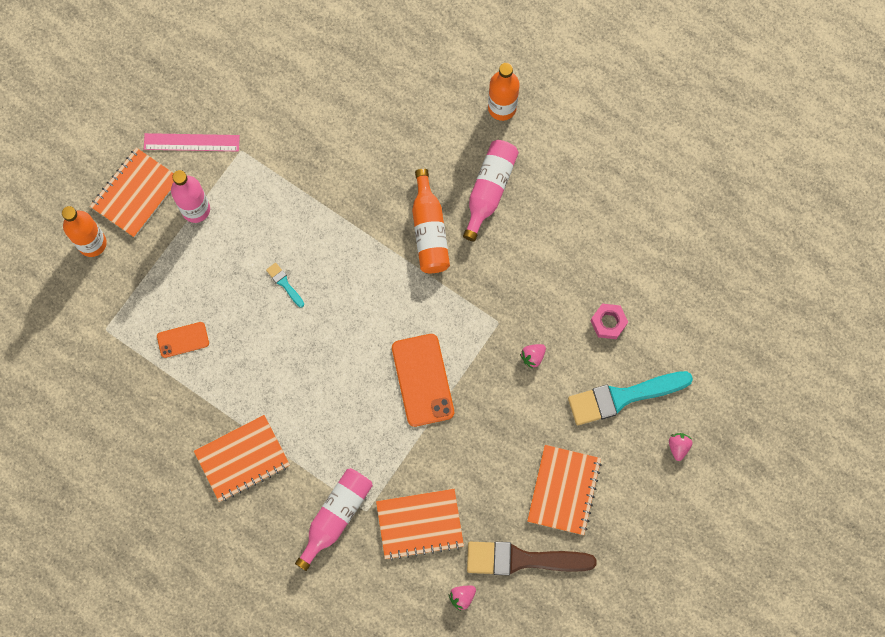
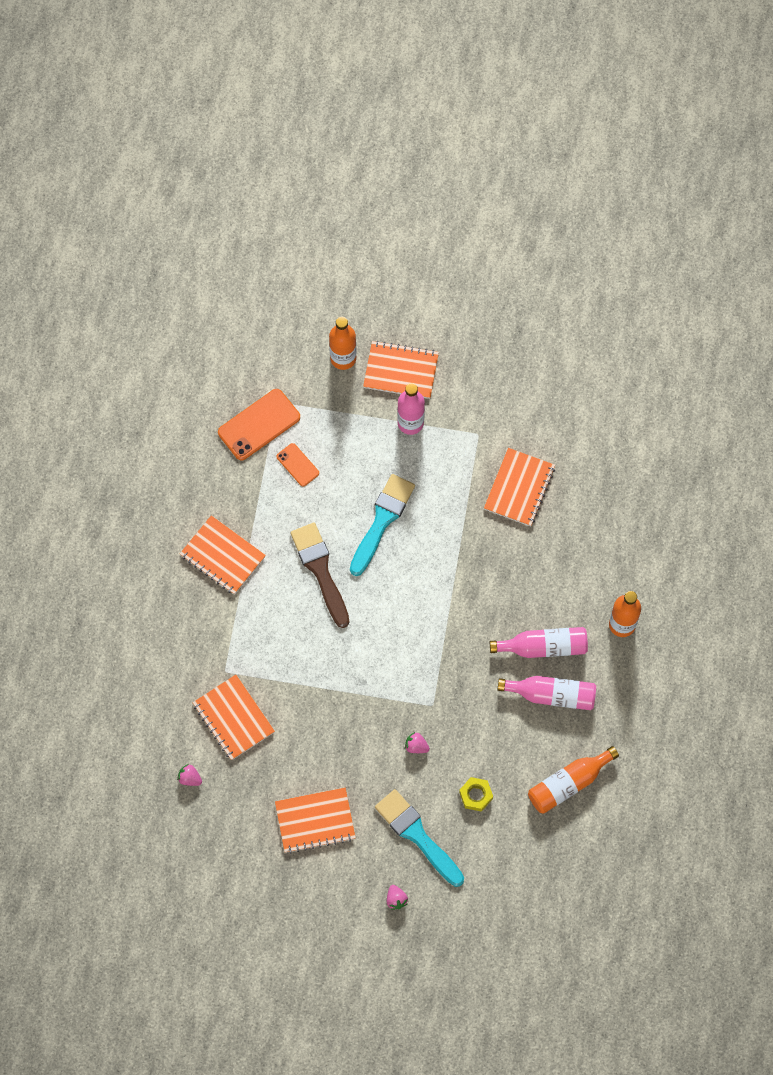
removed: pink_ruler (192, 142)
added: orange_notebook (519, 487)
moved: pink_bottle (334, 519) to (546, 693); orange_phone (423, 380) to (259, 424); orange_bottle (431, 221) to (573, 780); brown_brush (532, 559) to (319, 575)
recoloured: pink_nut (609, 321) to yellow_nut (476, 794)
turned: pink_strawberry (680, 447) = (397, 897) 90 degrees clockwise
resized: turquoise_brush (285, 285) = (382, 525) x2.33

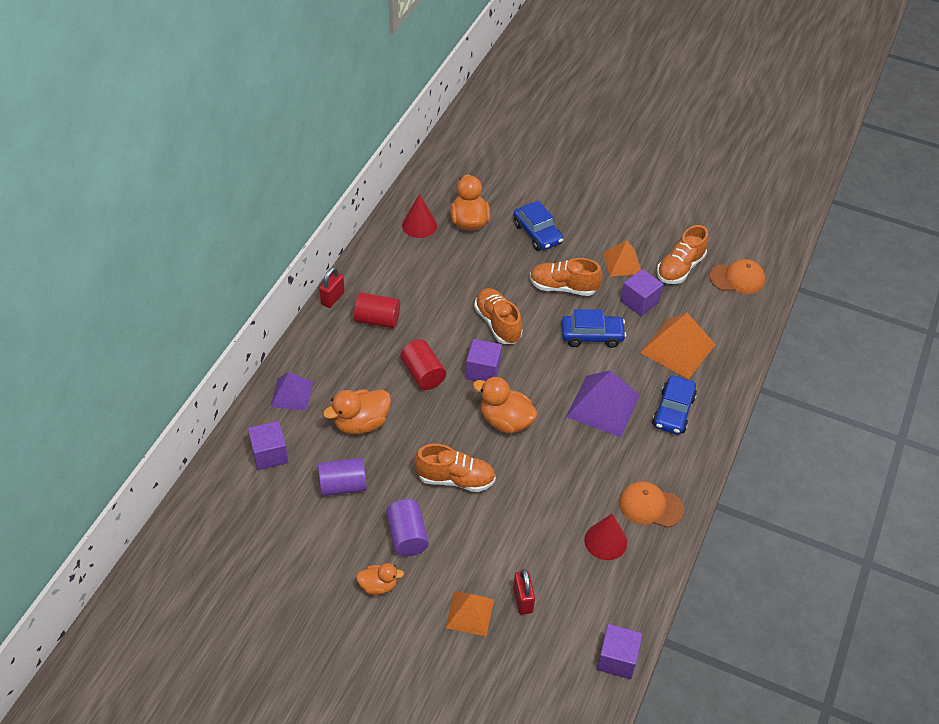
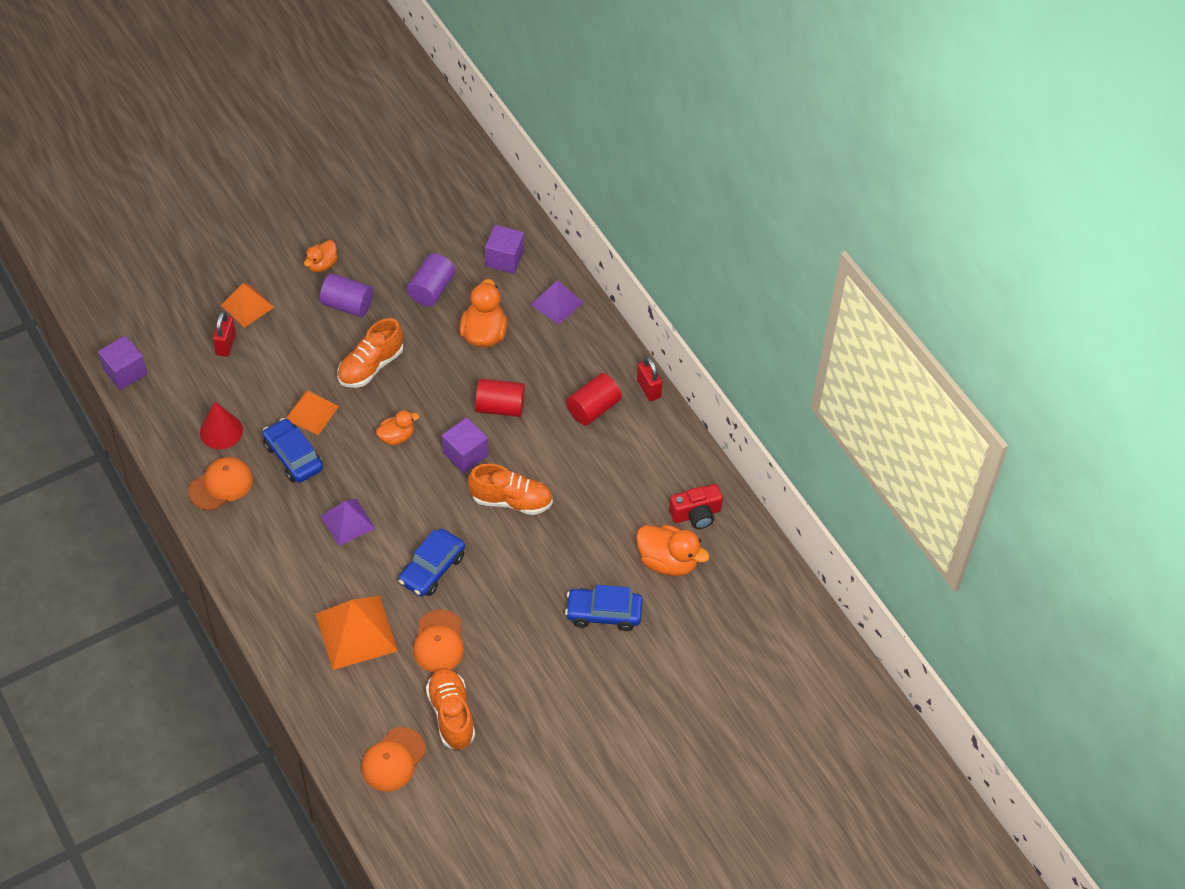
removed: orange_shoe (566, 277)
moved: orange_pyramid (622, 258) to (312, 413); blue_car (674, 405) to (293, 450)
replaced: red_cone (419, 216) to red_camera (696, 506); purple_cube (641, 292) to orange_cap (438, 641)
turned: red_padlock (524, 592) = (224, 334) 75 degrees clockwise
resized: orange_duck (505, 405) = (397, 427) x0.61; purple_pyramid (603, 404) = (348, 522) x0.63

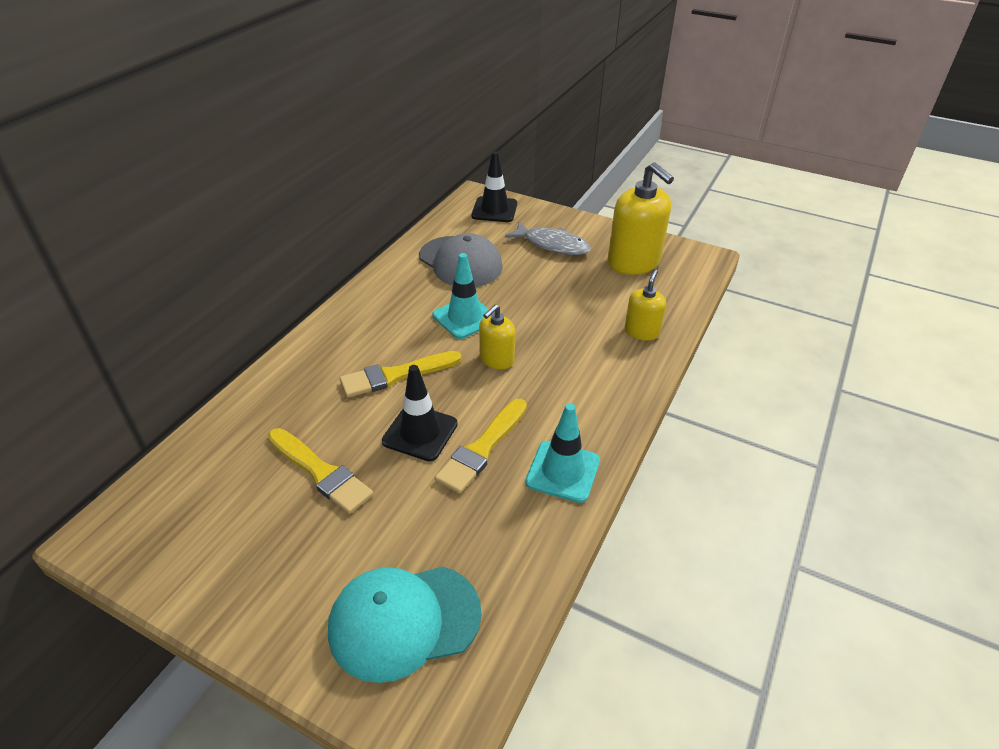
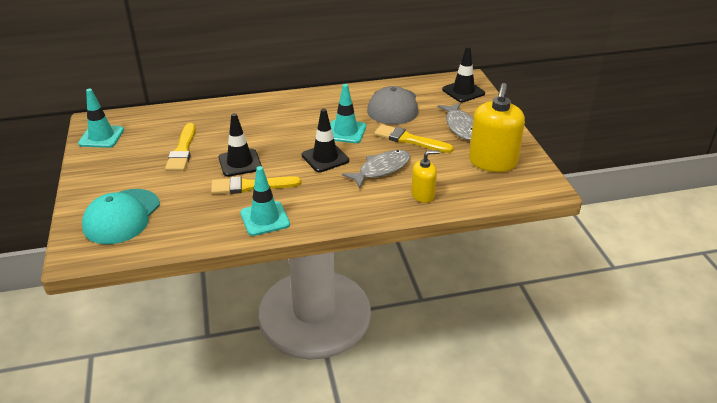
added: turquoise_traffic_cone (101, 118); grey_fish (376, 169)
moved: yellow_brush (401, 374) to (414, 138)
replaced: yellow_soap_dispenser (497, 337) to black_traffic_cone (325, 140)
turned: turquoise_cap (405, 624) = (121, 216) 105 degrees counterclockwise

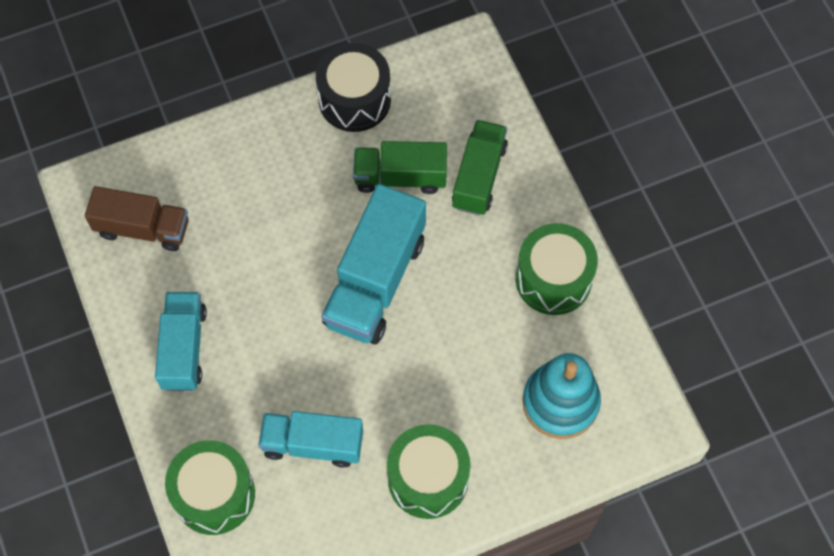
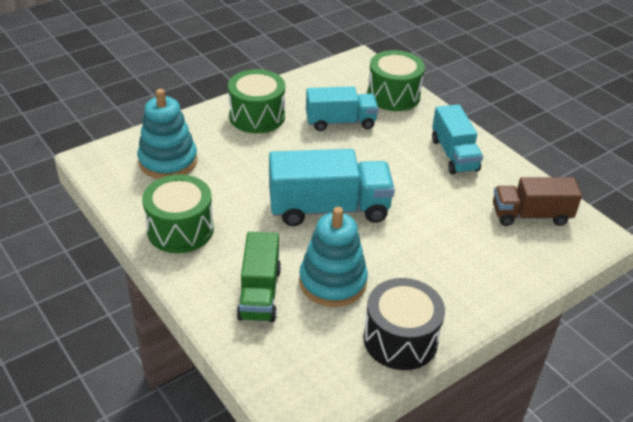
replaced: green_truck (400, 167) to turquoise_stacking_toy (333, 257)
turned: turquoise_truck (374, 264) = (332, 187) 75 degrees clockwise

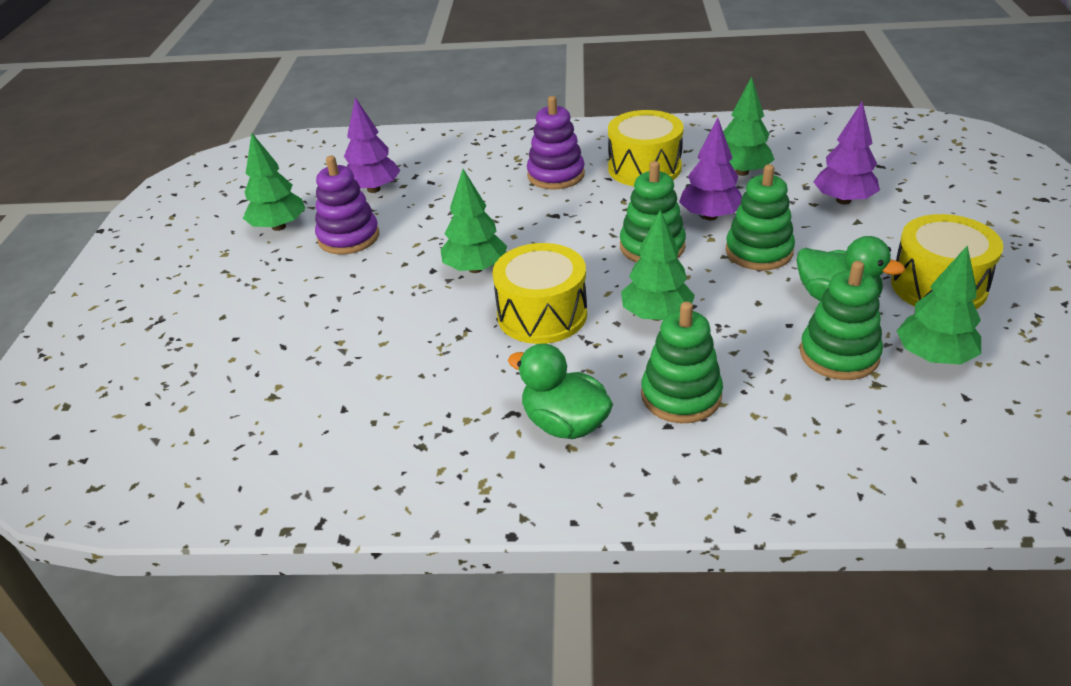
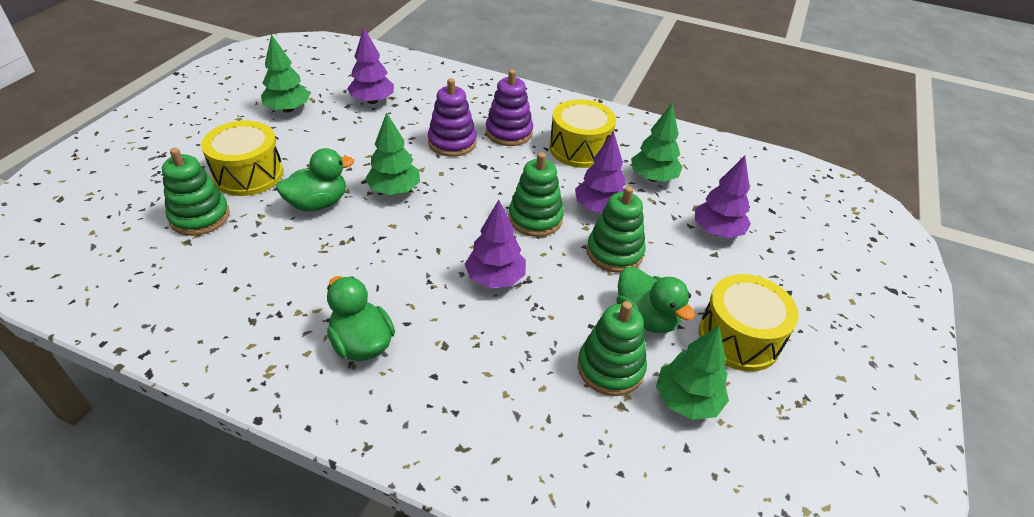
added: green_duck (315, 179)
moved: purple_stacking_toy (347, 205) to (452, 117); yellow_drum (540, 293) to (242, 158); green_stacking_toy (682, 362) to (196, 192)
recoloured: green_tree (658, 265) to purple_tree (495, 244)

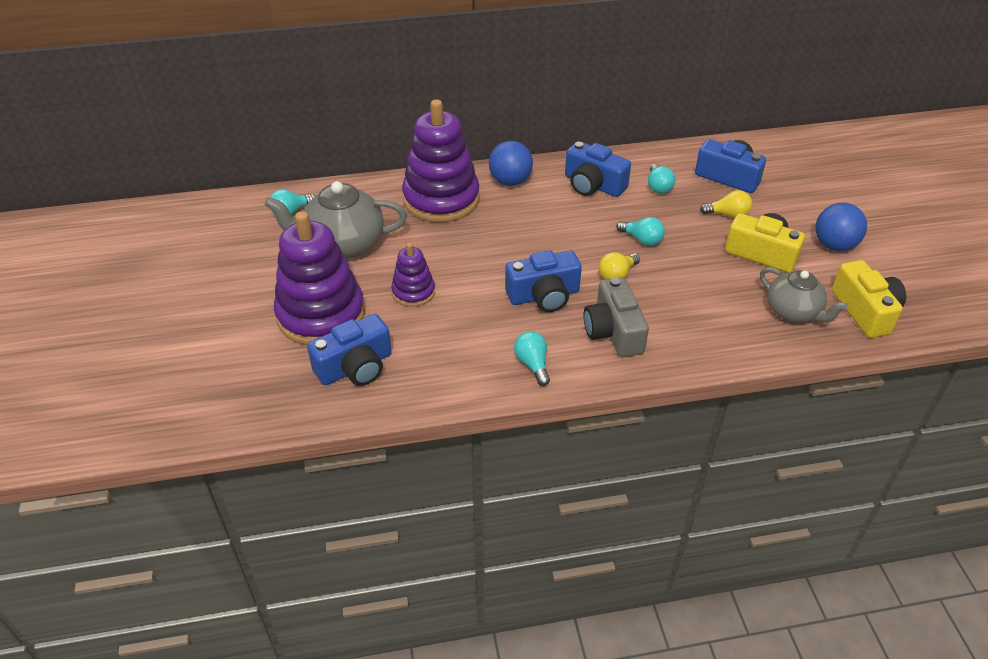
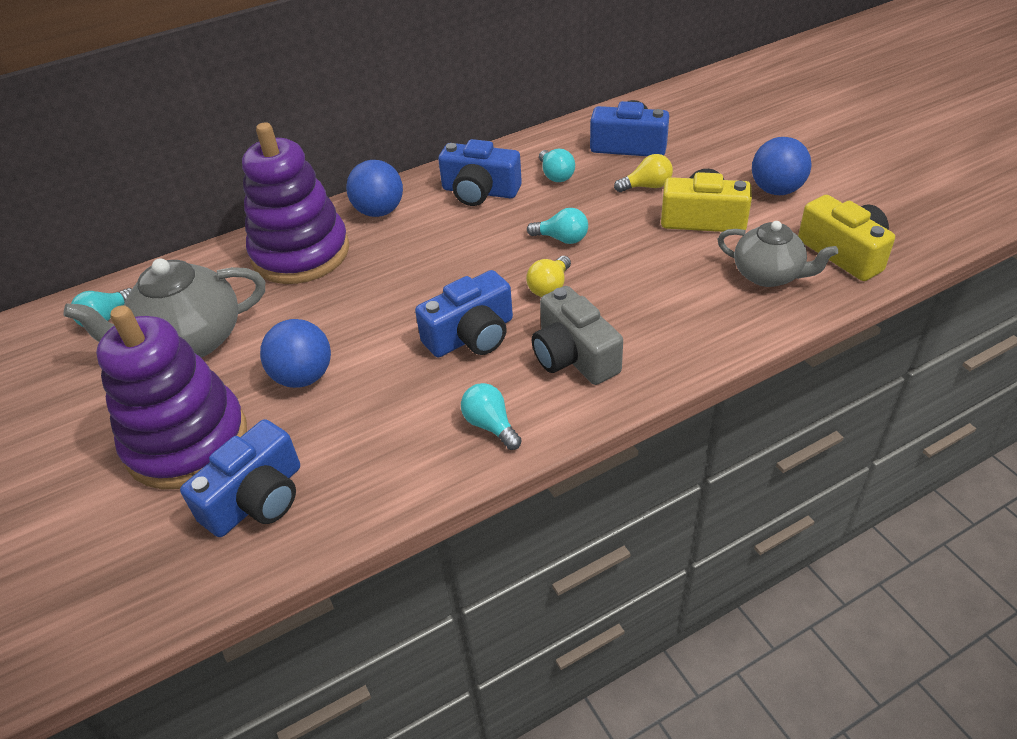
replaced: purple_stacking_toy (413, 275) to blue_ball (295, 353)

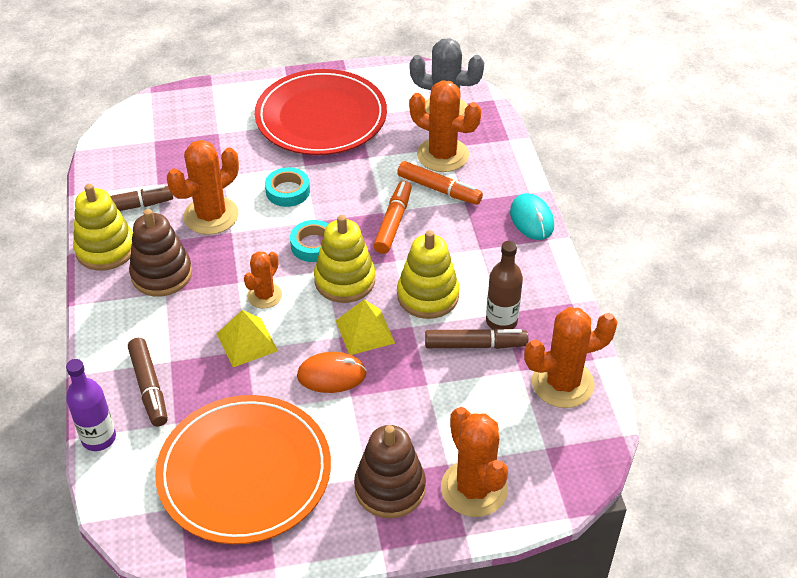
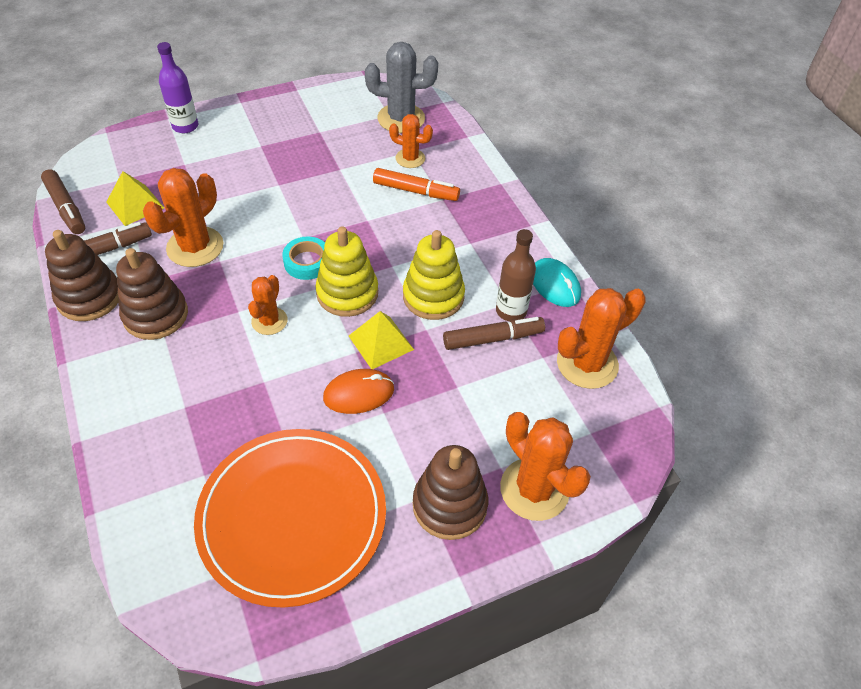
removed: red_plate (321, 112); turquoise_tape (287, 187); orange_marker (392, 217)
moved: purple_bottle (91, 405) to (177, 87); brown_marker (148, 382) to (63, 201); yellow_pyramid (247, 338) to (135, 198); turquoise_mouse (532, 216) to (557, 282)
recoloured: yellow_stacking_toy (103, 227) to brown_stacking_toy (82, 275)
resized: orange_cactus (445, 126) = (411, 141) x0.60

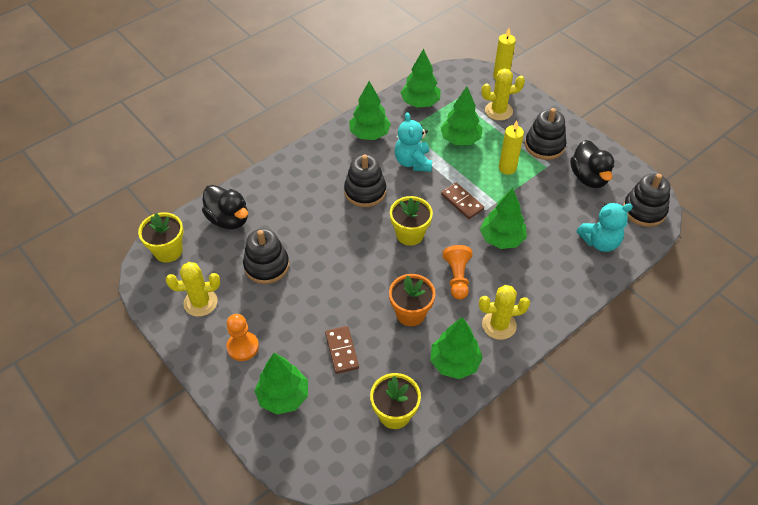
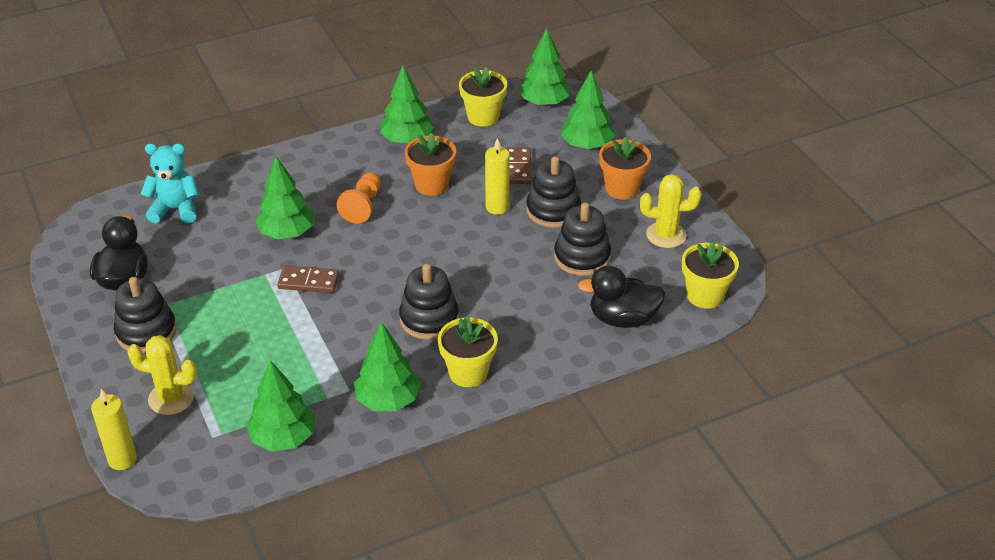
removed: turquoise_teddy_bear (413, 142); yellow_cactus (504, 312)
moved: yellow_flower_pot (411, 221) to (468, 351); green_tree (462, 116) to (544, 67); yellow_candle (511, 148) to (497, 176); black_stacking_toy (646, 200) to (553, 192)
replaced: orange_pawn (242, 337) to orange_flower_pot (625, 168)
turned: black_duck (225, 207) = (622, 297) 60 degrees counterclockwise; brown_domino (462, 201) = (308, 279) 60 degrees counterclockwise

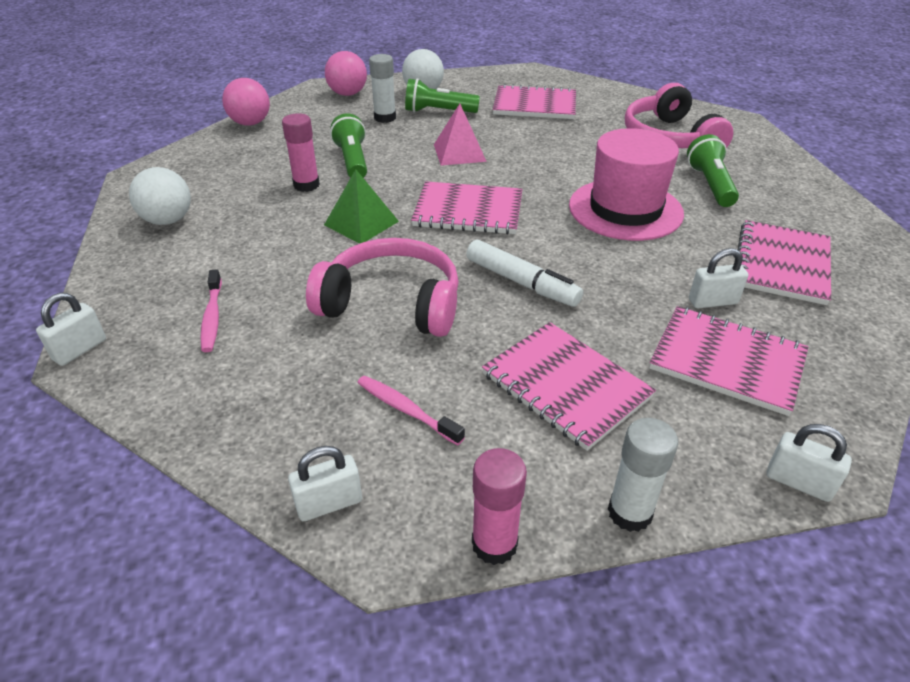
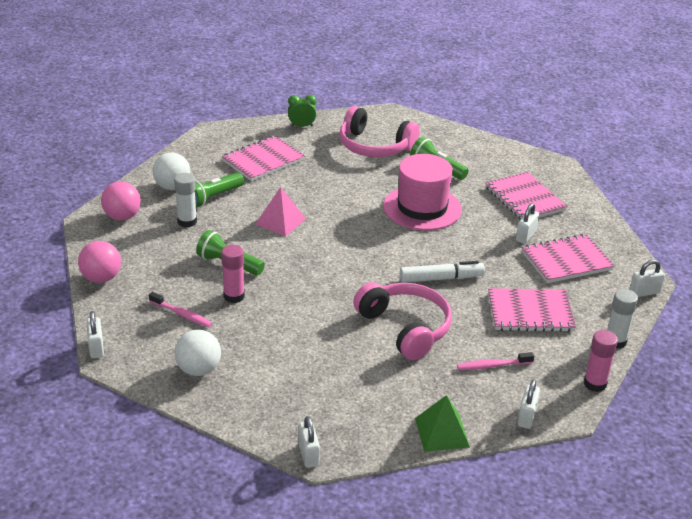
removed: pink_notebook (467, 207)
added: white_padlock (95, 334); green_clock (302, 111)
moved: pink_toothbrush (211, 310) to (180, 309); green_pyramid (361, 206) to (442, 423)
turned: pink_headphones (382, 287) = (402, 321) 90 degrees clockwise

